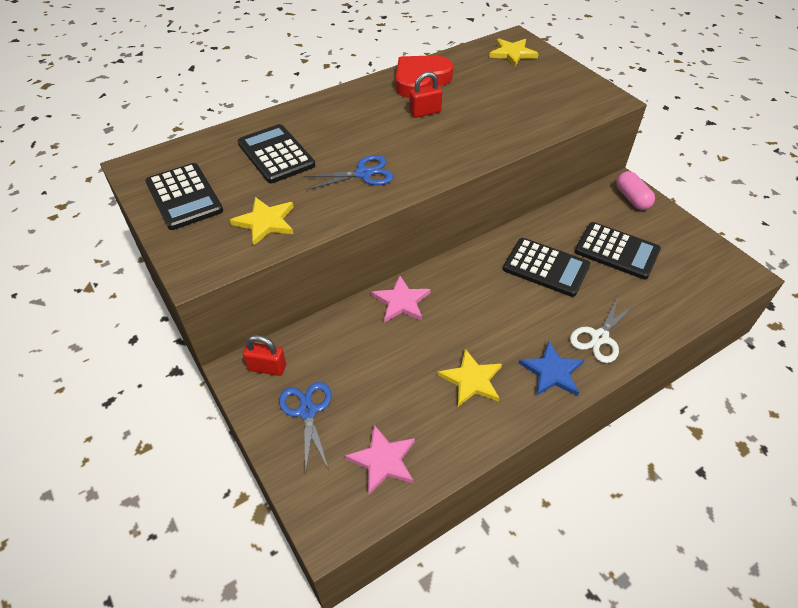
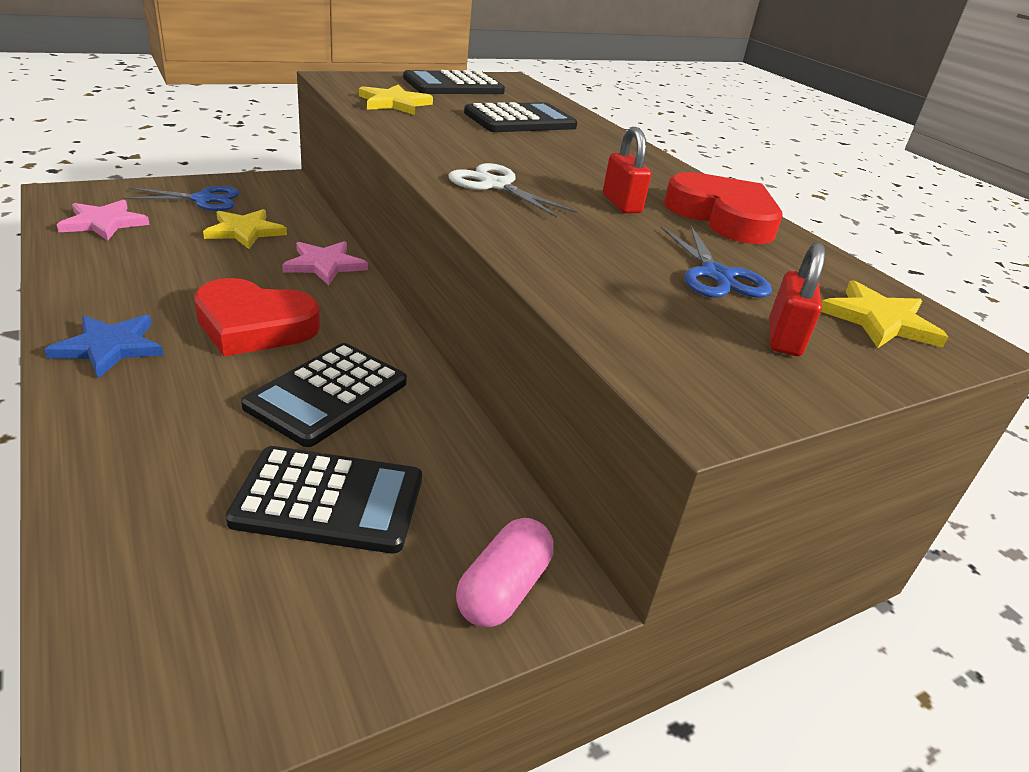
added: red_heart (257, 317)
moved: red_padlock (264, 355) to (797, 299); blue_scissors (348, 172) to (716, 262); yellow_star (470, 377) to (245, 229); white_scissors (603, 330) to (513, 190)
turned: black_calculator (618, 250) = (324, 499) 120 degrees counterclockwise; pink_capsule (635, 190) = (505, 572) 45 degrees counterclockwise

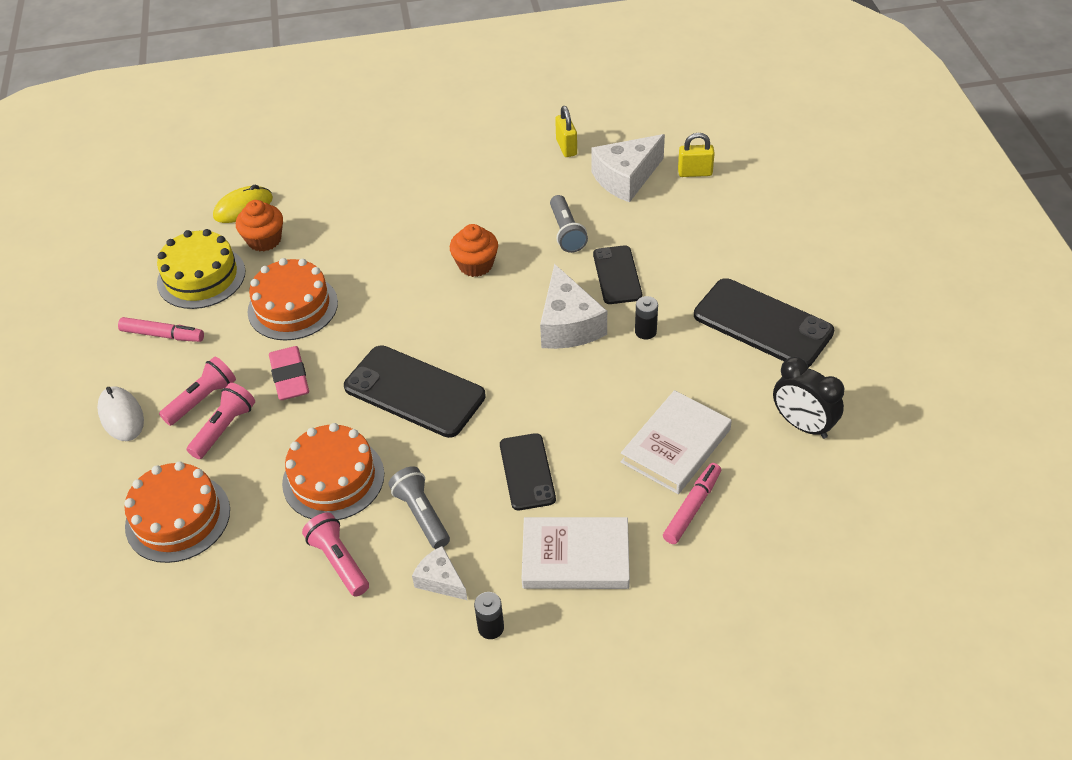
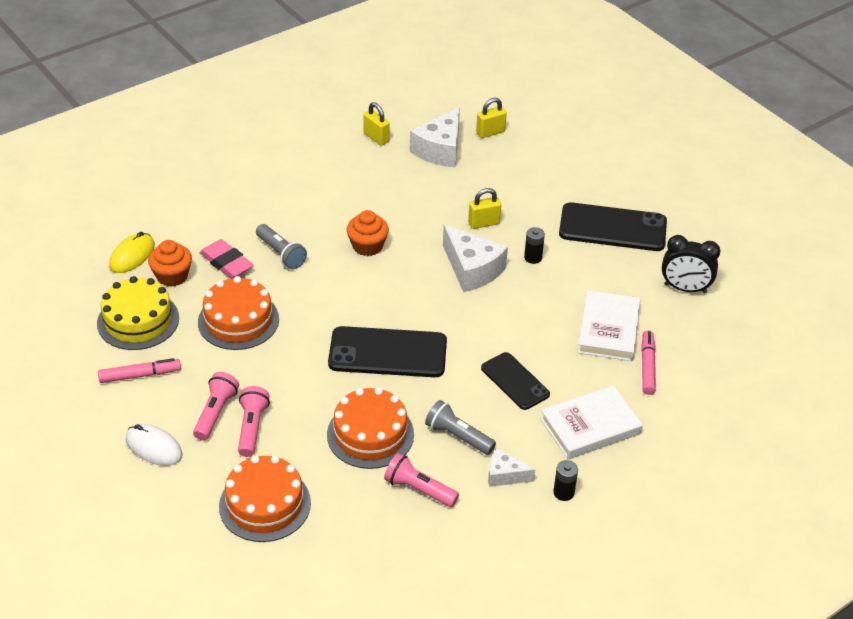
moved: pink_eraser (289, 373) to (226, 259); grey_flashlight (569, 224) to (281, 246)
replaced: black_phone (617, 274) to yellow_padlock (484, 208)

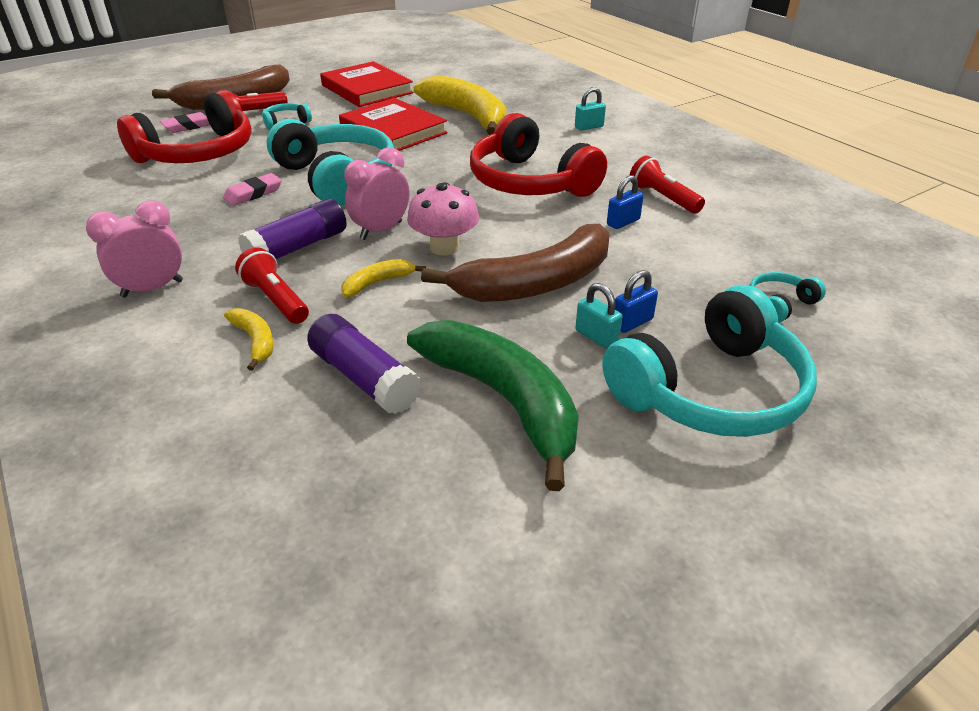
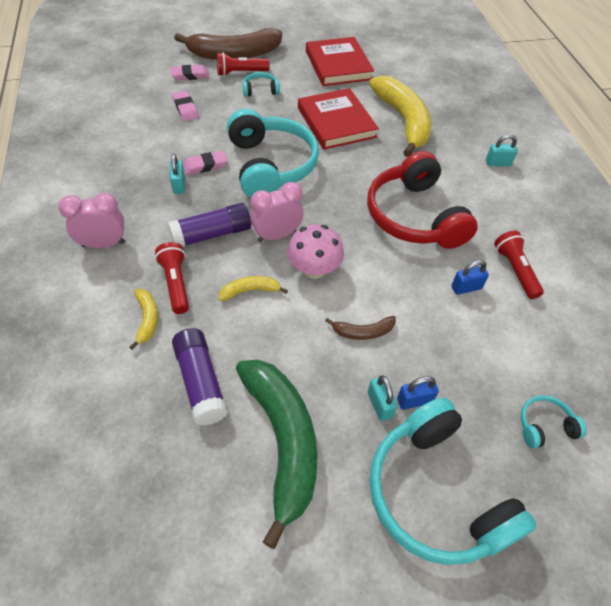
added: turquoise_padlock (177, 173)
replaced: red_headphones (184, 126) to pink_eraser (185, 106)
turned: turquoise_headphones (709, 361) = (453, 481) 75 degrees clockwise
resized: brown_banana (515, 263) = (360, 328) x0.44

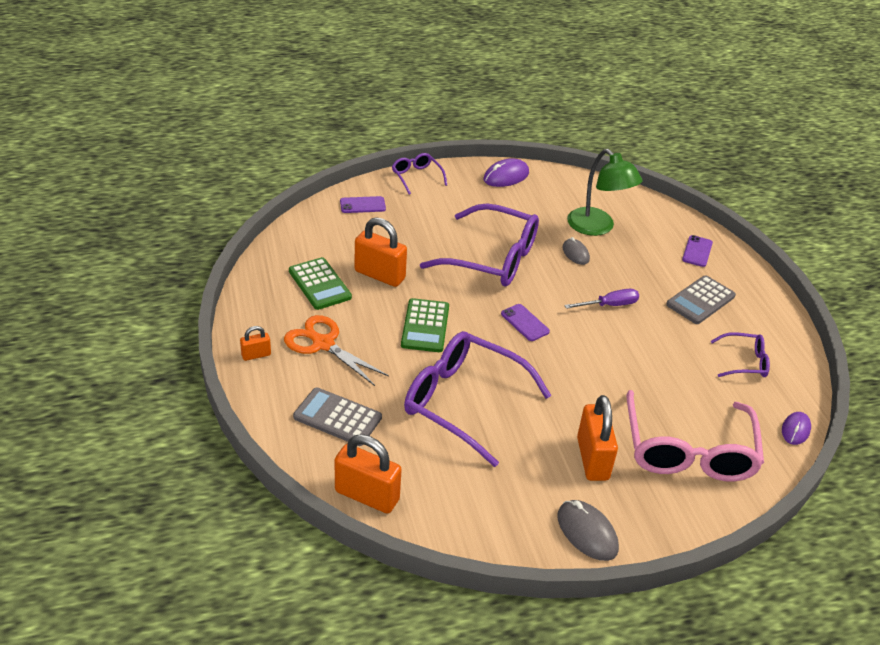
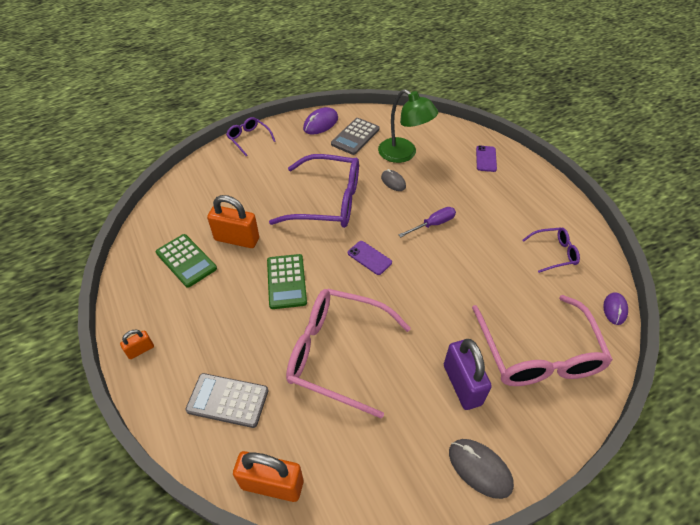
removed: orange_scissors (336, 350); purple_phone (363, 204)
moved: grey_calculator (701, 299) to (355, 136)
recoloured: purple_glasses (478, 399) to pink_glasses (348, 354); orange_padlock (597, 438) to purple_padlock (468, 374)

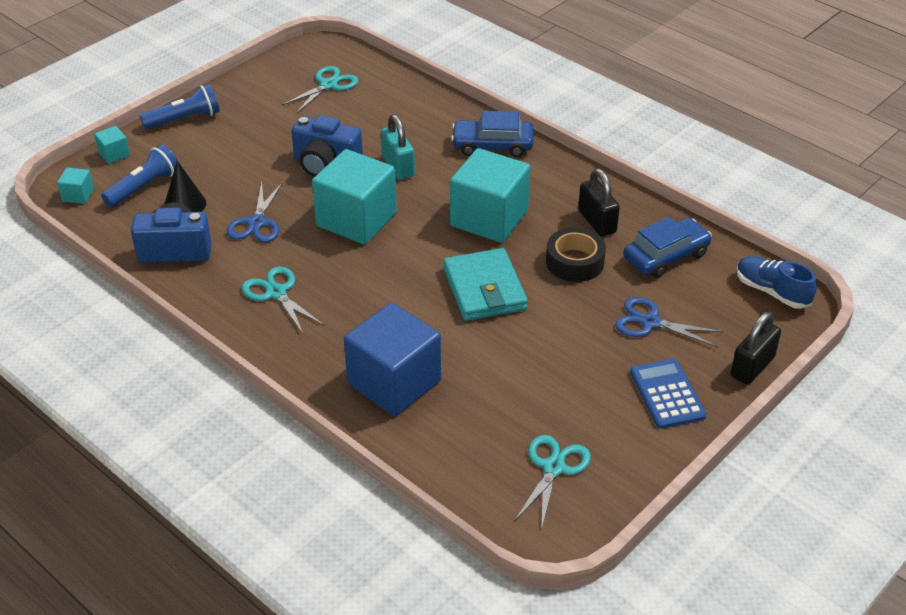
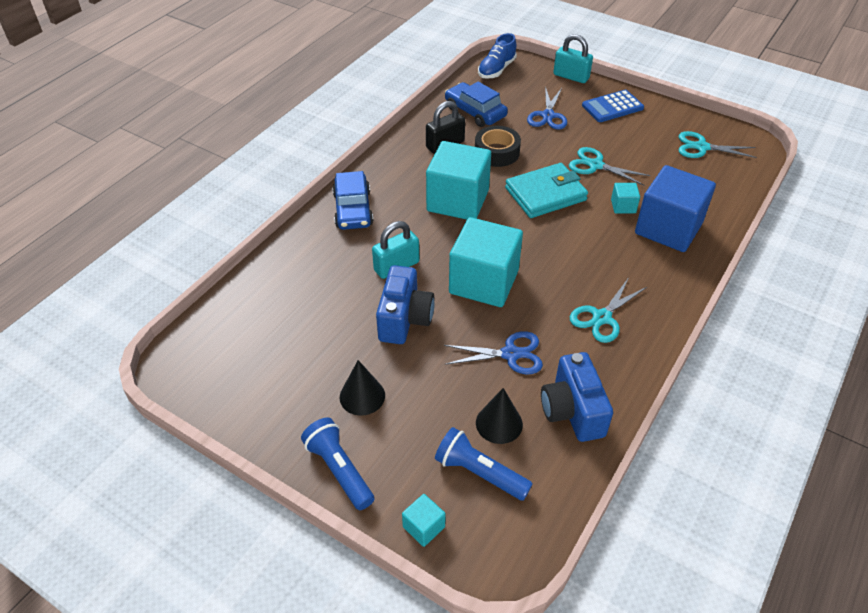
added: black_cone (362, 388)
moved: turquoise_cube (75, 186) to (625, 198); turquoise_scissors (319, 90) to (609, 166)
recoloured: black_padlock (756, 348) to turquoise_padlock (573, 58)

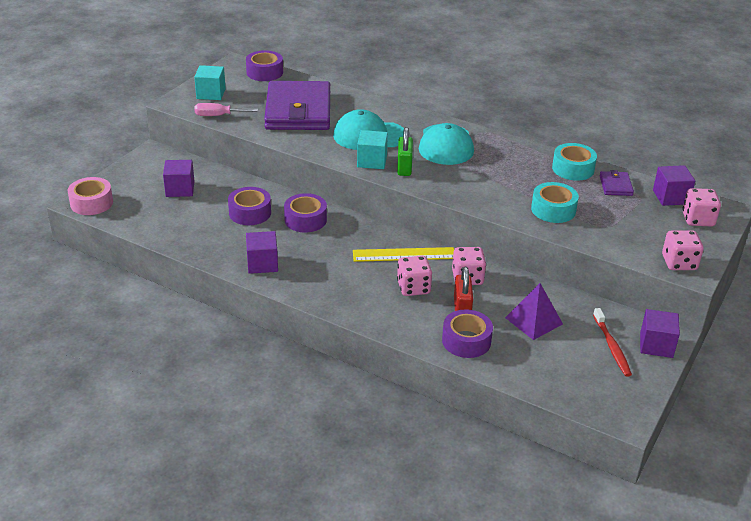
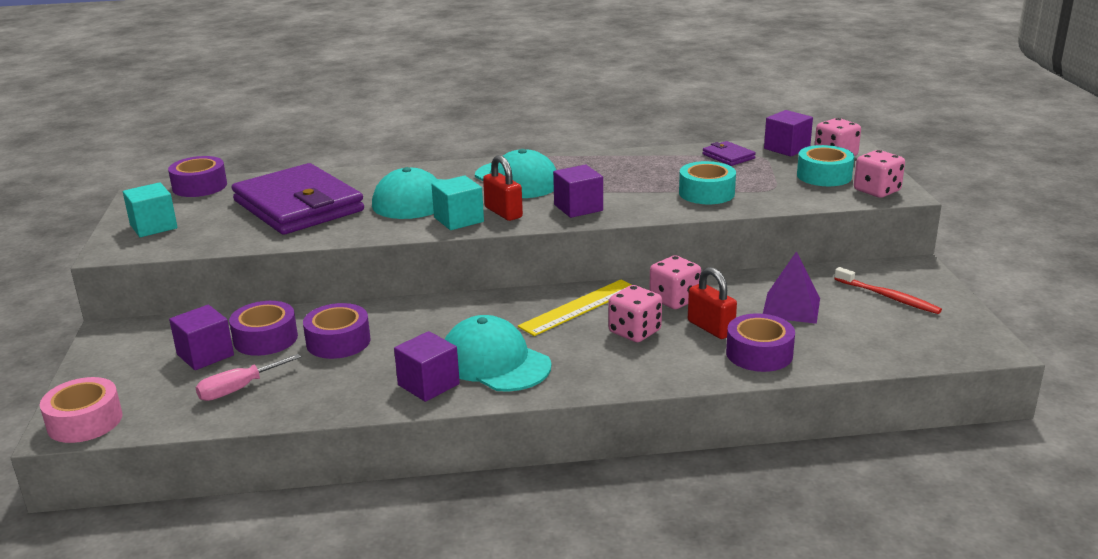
added: turquoise_cap (498, 353)
moved: pink_screwdriver (226, 109) to (248, 377); purple_tape (305, 212) to (263, 328); turquoise_tape (574, 162) to (825, 165); purple_cube (660, 333) to (578, 191)
recoloured: green_padlock (405, 151) to red_padlock (503, 188)

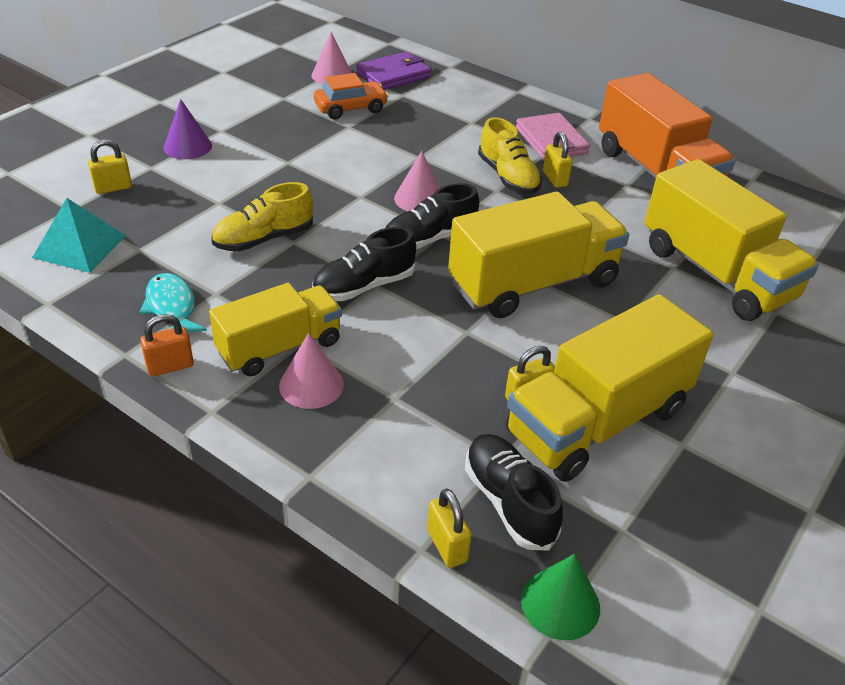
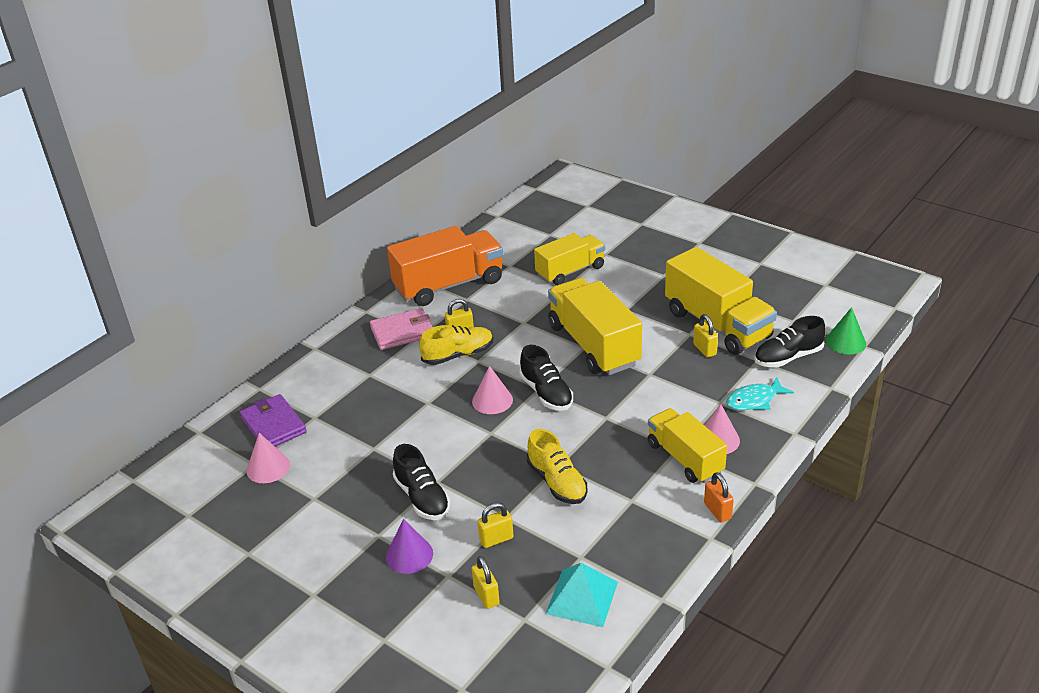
removed: orange_car (351, 96)
moved: turquoise_fish (173, 302) to (760, 393); black_shoe (364, 264) to (421, 482); yellow_padlock (449, 528) to (495, 525)
resized: yellow_truck (731, 240) = (569, 259) x0.65

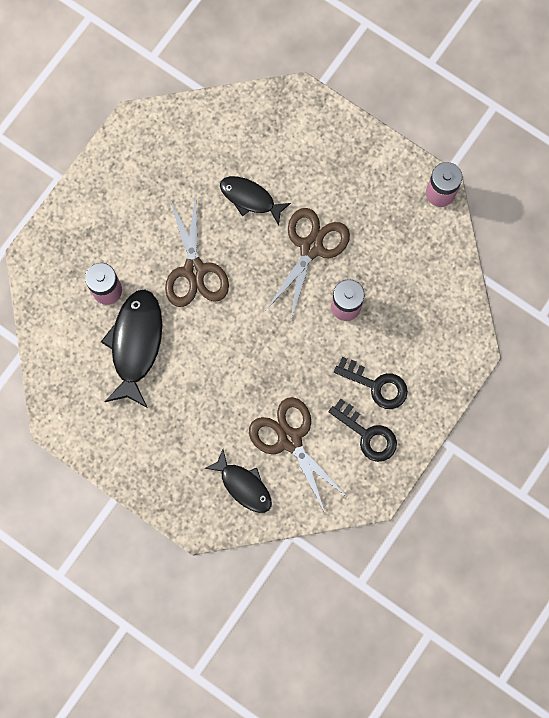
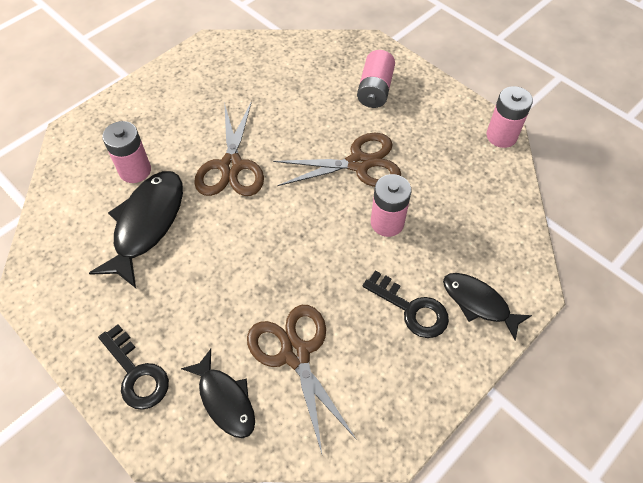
added: pink_battery (376, 79)
moved: black_fish (255, 201) to (487, 307); black_key (363, 430) to (133, 367)
turned: brown_scissors (307, 263) = (337, 160) 45 degrees clockwise

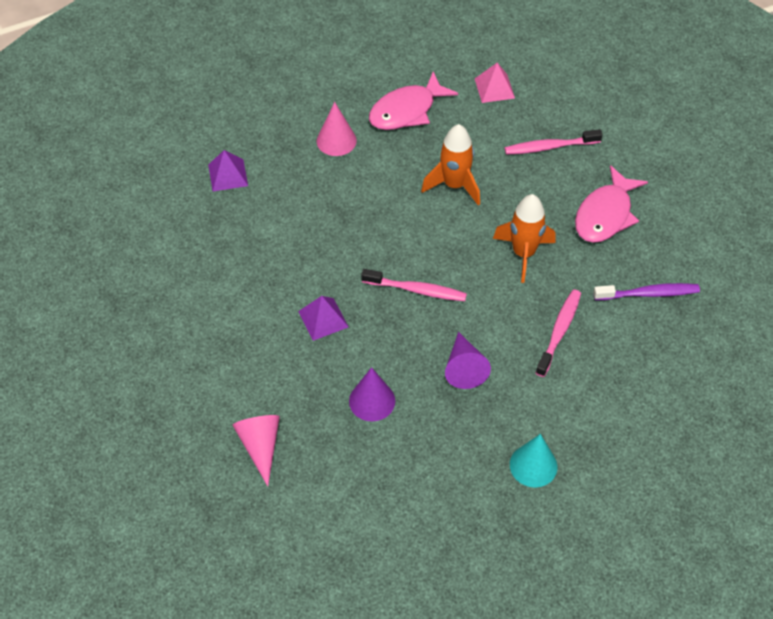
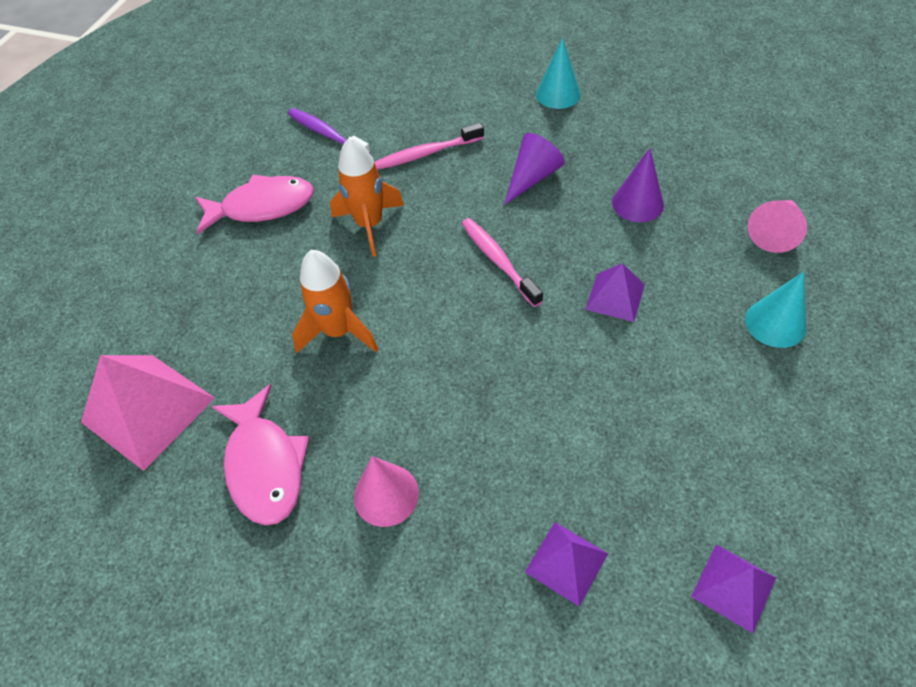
removed: pink_toothbrush (554, 142)
added: purple_pyramid (733, 588); turquoise_cone (775, 309)
turned: pink_fish (413, 100) = (260, 454) 60 degrees clockwise
resized: pink_pyramid (495, 83) = (148, 413) x1.82

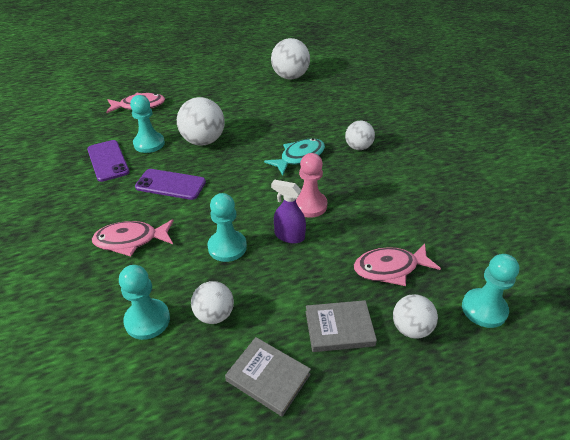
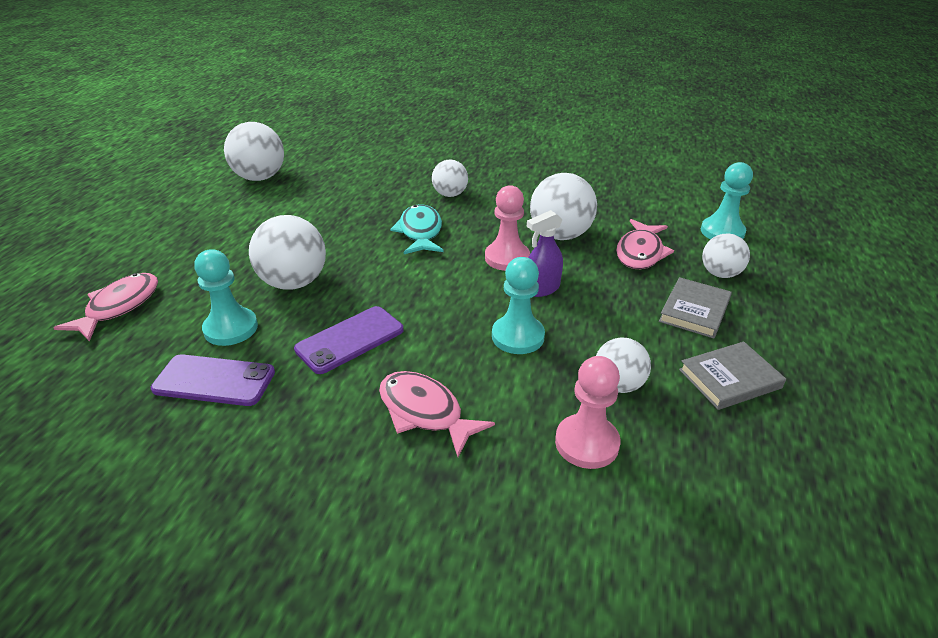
added: white_ball (563, 206)
recoloured: turquoise_pawn (144, 302) to pink_pawn (588, 412)
turned: pink_fish (133, 237) = (437, 414) 105 degrees clockwise

